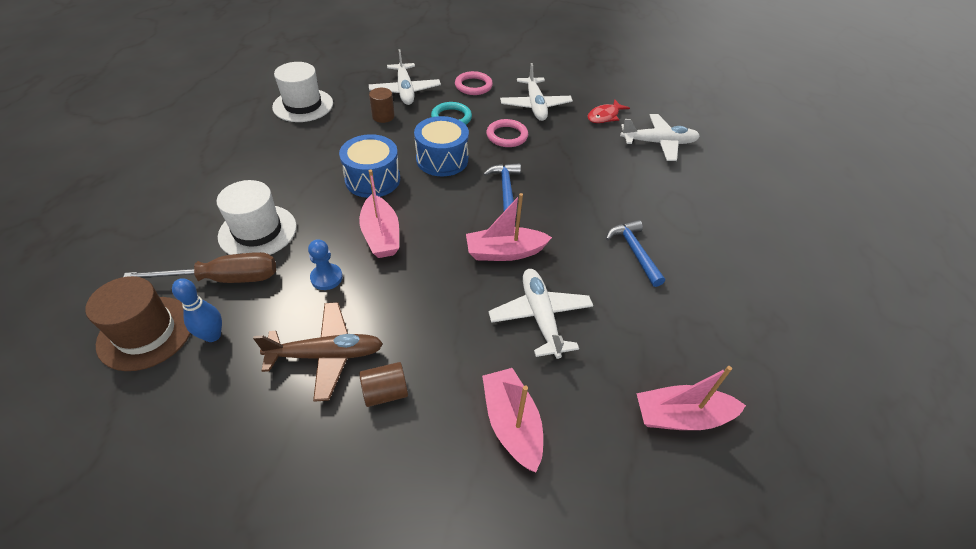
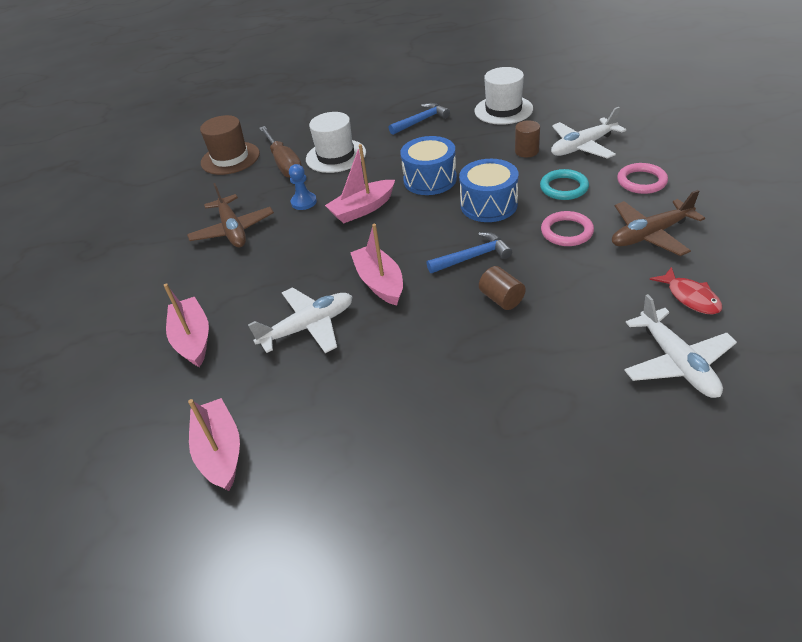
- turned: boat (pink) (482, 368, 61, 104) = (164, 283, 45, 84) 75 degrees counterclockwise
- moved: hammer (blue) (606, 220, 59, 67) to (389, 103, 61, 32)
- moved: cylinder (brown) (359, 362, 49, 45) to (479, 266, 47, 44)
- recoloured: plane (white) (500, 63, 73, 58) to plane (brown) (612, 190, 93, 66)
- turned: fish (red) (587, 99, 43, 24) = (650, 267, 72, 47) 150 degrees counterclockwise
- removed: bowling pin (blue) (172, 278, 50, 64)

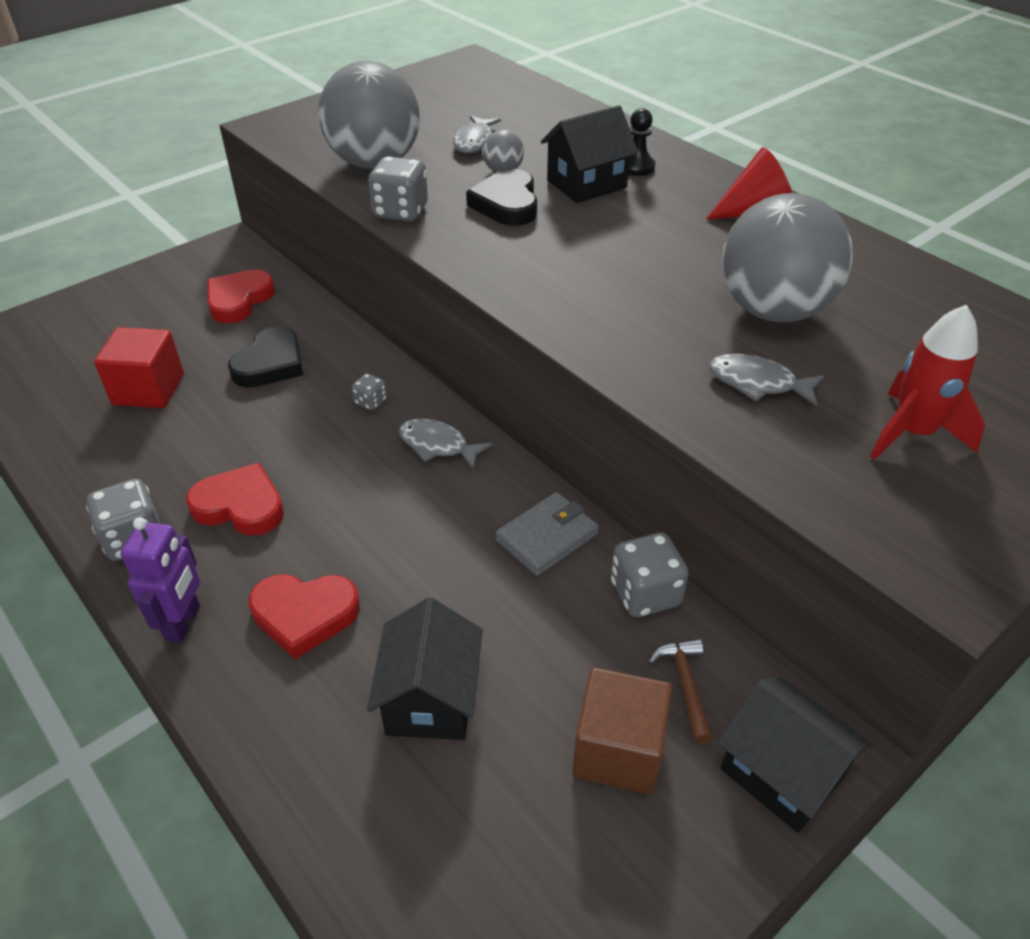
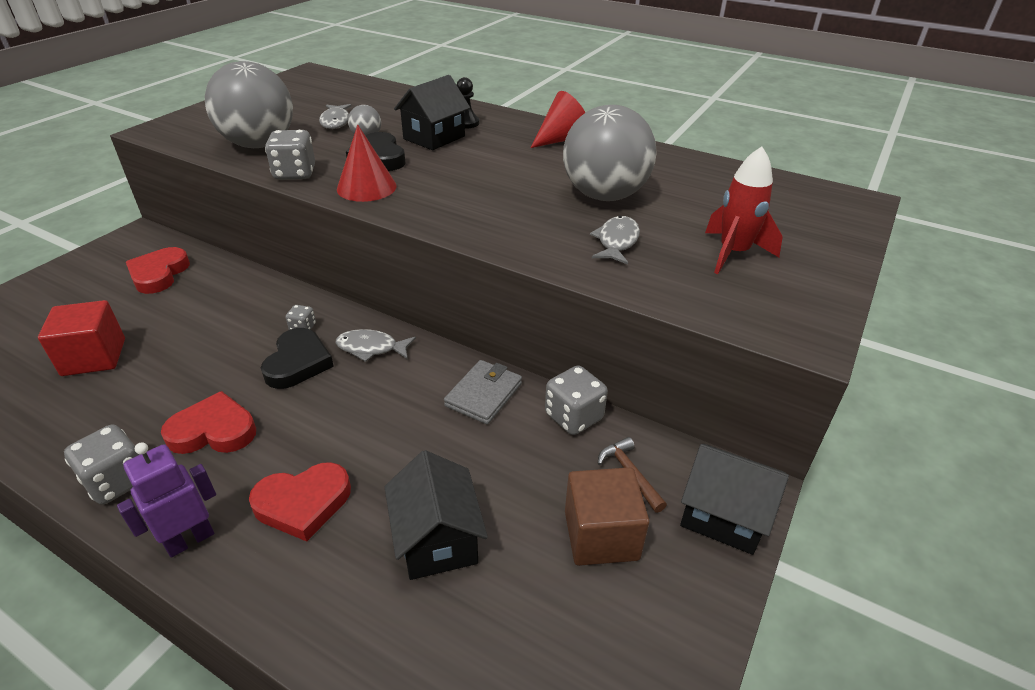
- turned: robot (purple) (120, 517, 80, 126) = (117, 442, 99, 115) 120 degrees counterclockwise
- moved: heart (black) (228, 326, 75, 62) to (261, 328, 73, 61)
- added: cone (red) (337, 125, 60, 77)
- turned: fish (grey) (709, 354, 115, 53) = (590, 216, 50, 49) 105 degrees clockwise

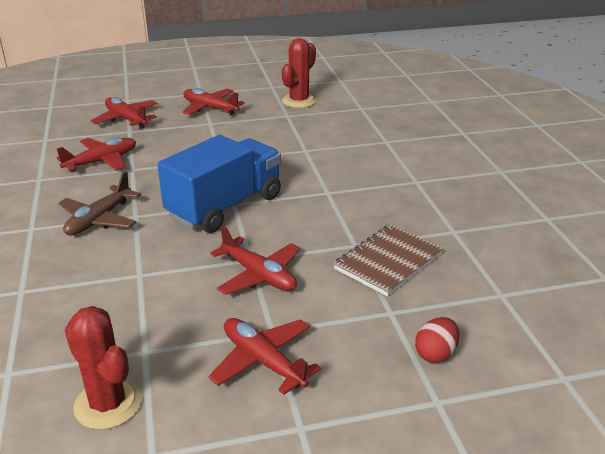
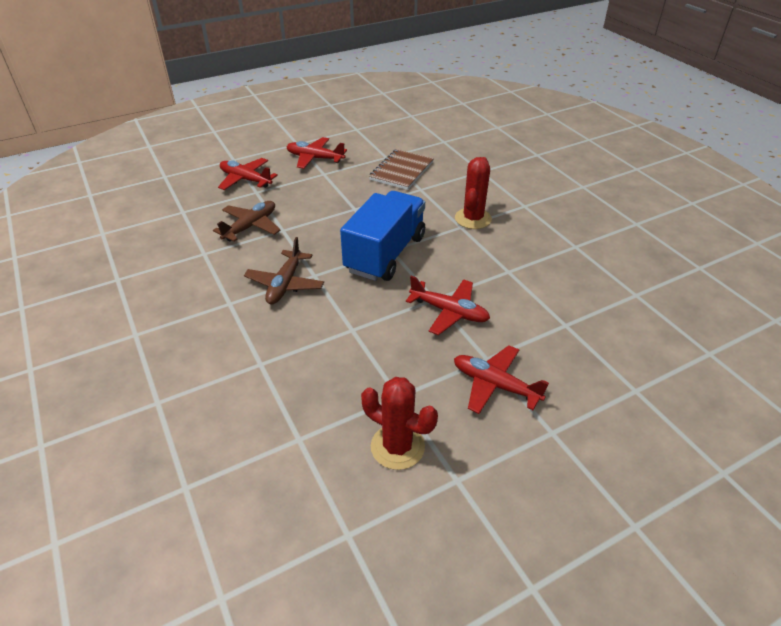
- recoloured: plane (red) (57, 137, 79, 35) to plane (brown) (213, 201, 68, 40)
- moved: notebook (brown) (333, 224, 110, 72) to (369, 149, 65, 41)
- moved: cactus (red) (282, 38, 35, 70) to (455, 157, 37, 72)
- removed: egg (red) (415, 317, 44, 46)

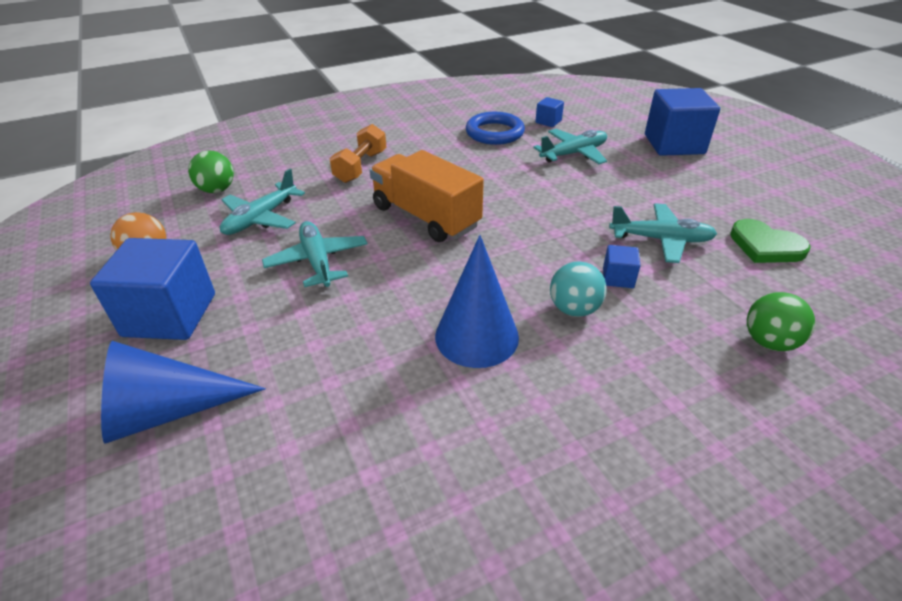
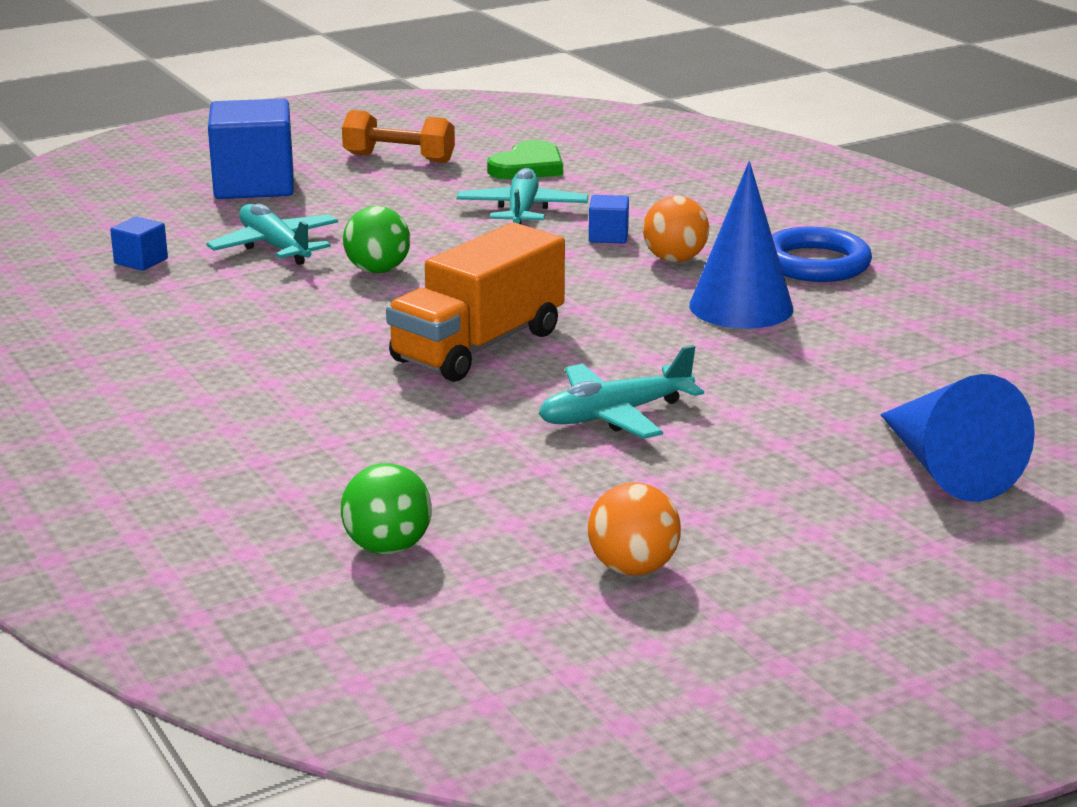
- moved: dumbbell (orange) (329, 124, 58, 59) to (342, 110, 113, 53)
- moved: ball (green) (747, 292, 68, 59) to (343, 206, 67, 67)
- recoloured: ball (turquoise) (550, 262, 57, 55) to ball (orange) (643, 196, 66, 66)
- moved: ring (blue) (466, 112, 59, 33) to (772, 227, 100, 55)
- removed: cube (blue) (90, 238, 125, 102)
- removed: plane (turquoise) (220, 169, 85, 66)

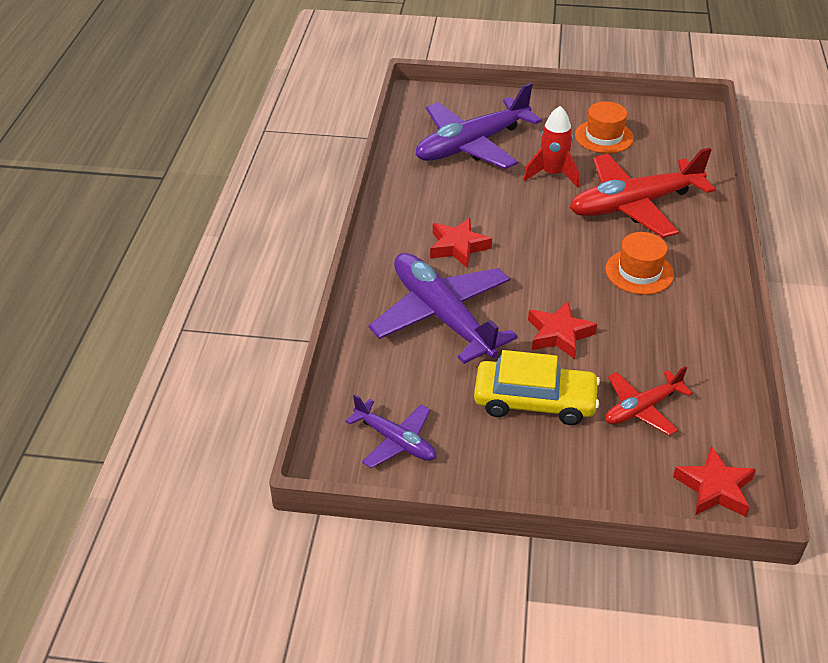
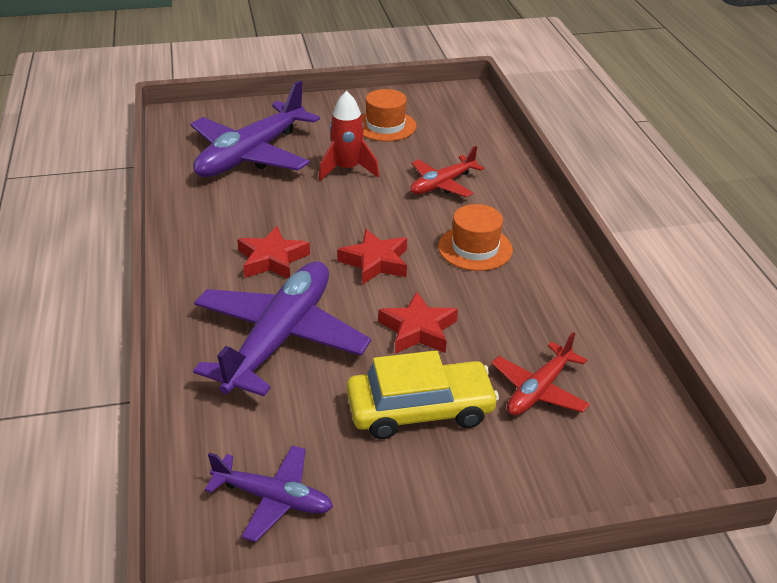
- turned: plane (purple) (369, 253, 149, 111) = (193, 261, 178, 135) 75 degrees clockwise
- moved: star (red) (673, 446, 83, 71) to (337, 229, 70, 56)
- resized: plane (red) (570, 148, 146, 90) = (410, 146, 74, 51) x0.54

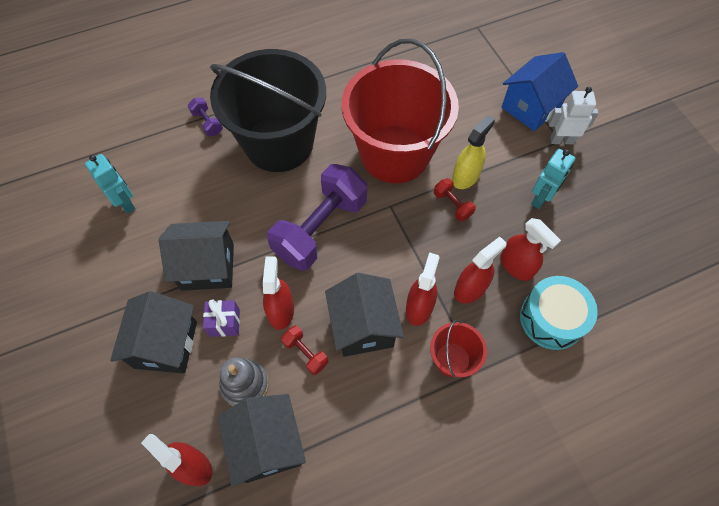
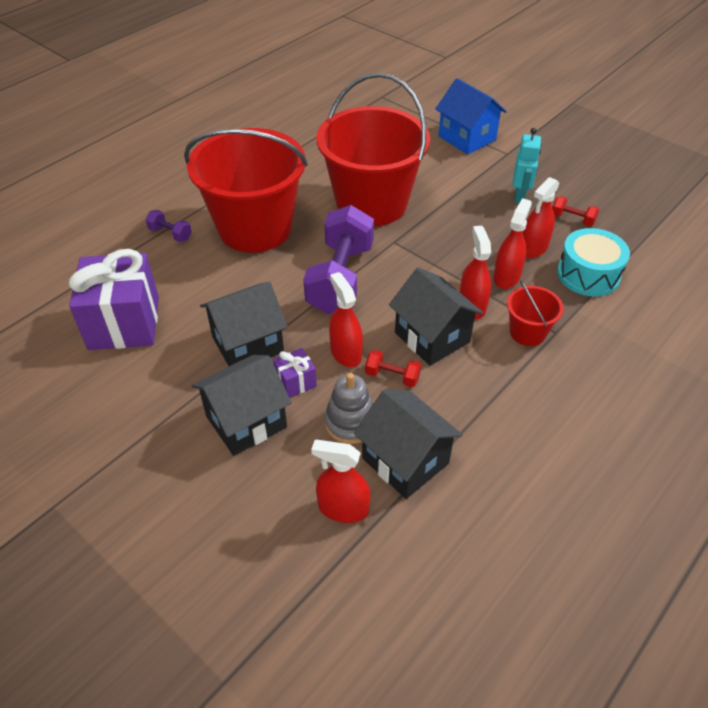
- replaced: robot (turquoise) (85, 154, 50, 60) to gift (purple) (69, 249, 90, 101)
- recoloured: bucket (black) (210, 49, 116, 123) to bucket (red) (184, 128, 124, 125)
- turned: house (black) (110, 291, 87, 82) = (192, 355, 100, 101) 75 degrees clockwise
- turned: house (blue) (502, 52, 76, 79) = (435, 78, 72, 77) 60 degrees counterclockwise
- turned: spray bottle (red) (501, 218, 60, 63) = (523, 177, 36, 81) 105 degrees clockwise
- moved: dumbbell (red) (434, 178, 42, 43) to (552, 196, 47, 31)
- removed: spray bottle (yellow) (452, 115, 43, 74)
- removed: robot (white) (548, 87, 50, 57)

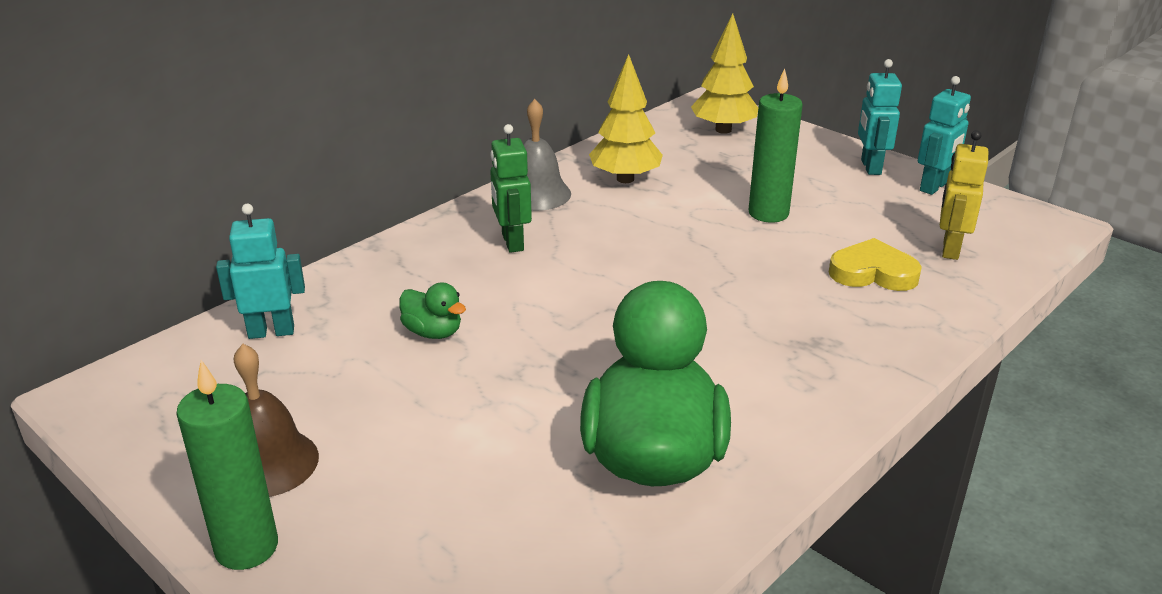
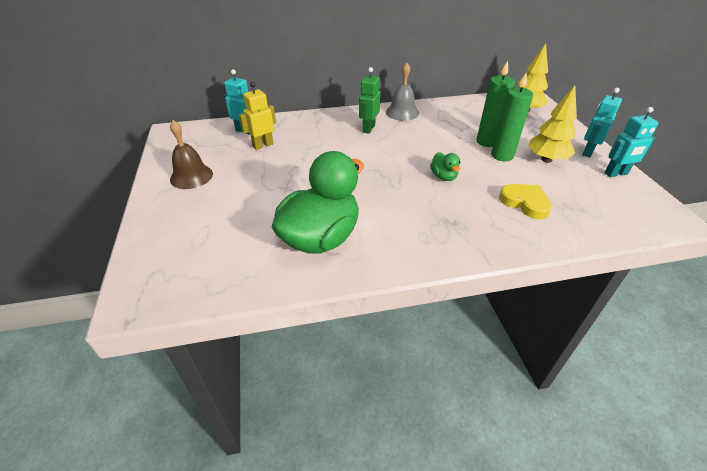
- moved: robot (yellow) (940, 130, 48, 130) to (239, 82, 37, 68)
- moved: duck (green) (399, 282, 67, 57) to (430, 152, 30, 29)
- moved: candle (green) (176, 360, 102, 210) to (476, 61, 39, 86)
- moved: tree (yellow) (589, 54, 74, 129) to (528, 85, 49, 78)

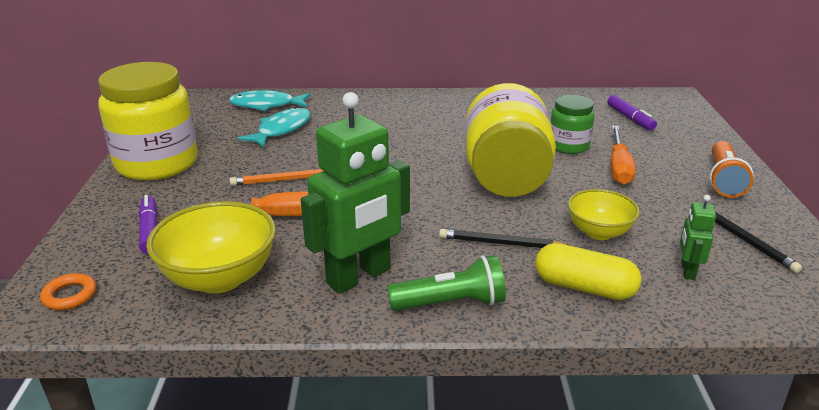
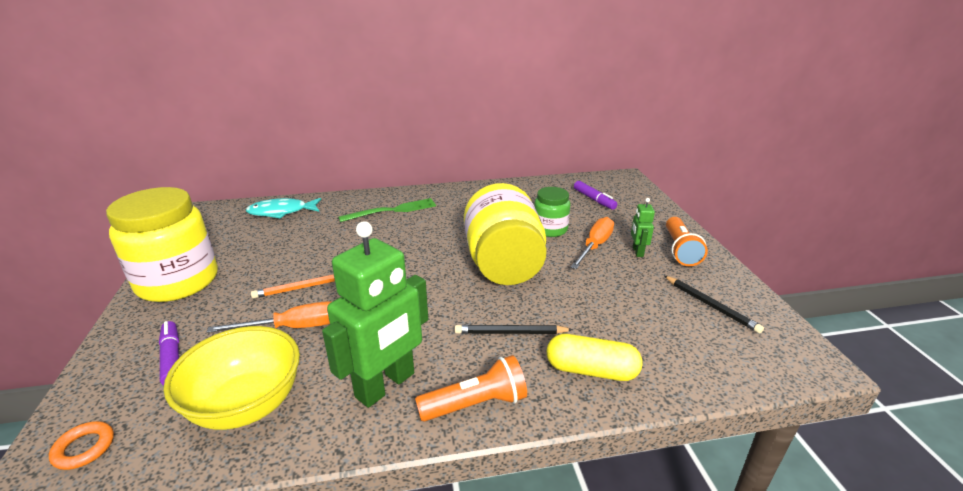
- added: fork (green) (338, 198, 98, 24)
- recoloured: flashlight (green) (387, 255, 119, 56) to flashlight (orange) (415, 355, 112, 67)
- turned: screwdriver (orange) (610, 125, 26, 60) = (571, 217, 43, 52) 150 degrees counterclockwise
- moved: robot (green) (680, 195, 36, 85) to (631, 198, 24, 59)
- removed: fish (turquoise) (238, 107, 73, 41)
- removed: bowl (yellow) (568, 189, 72, 51)

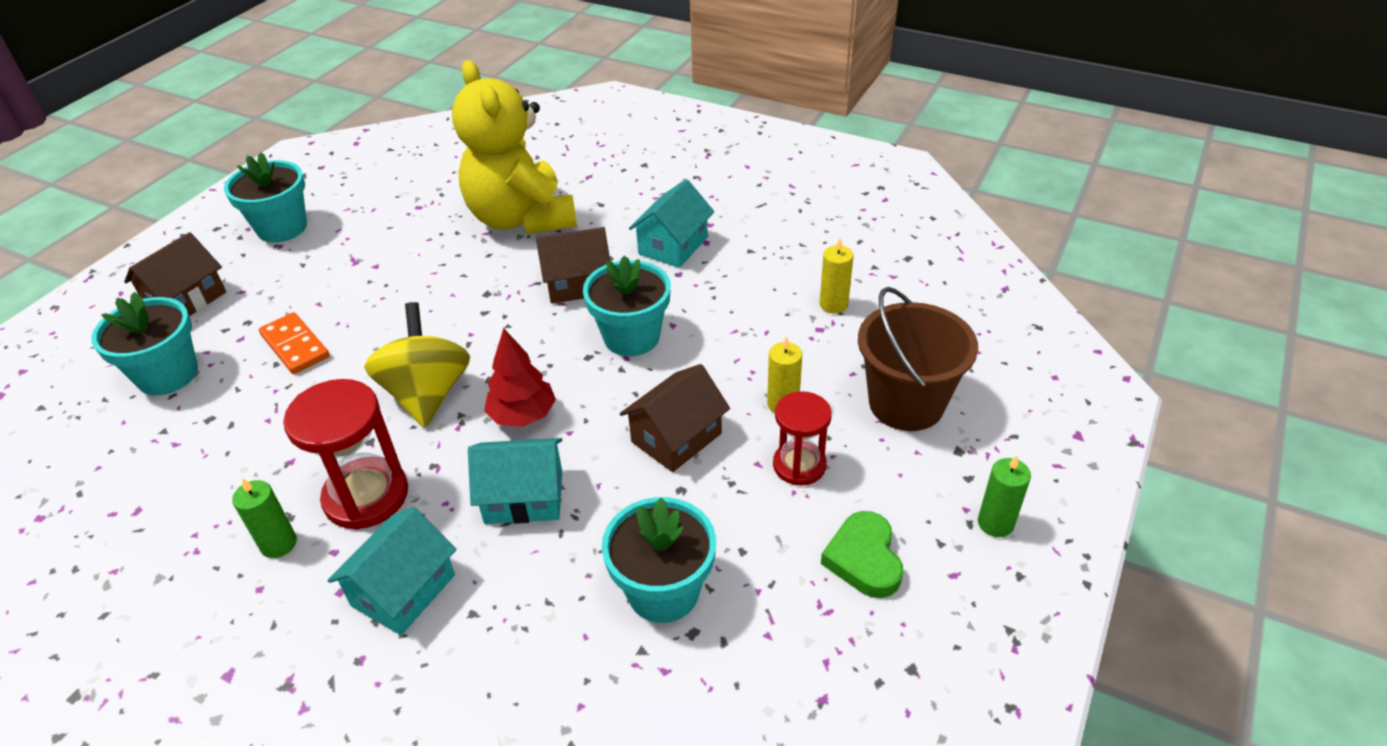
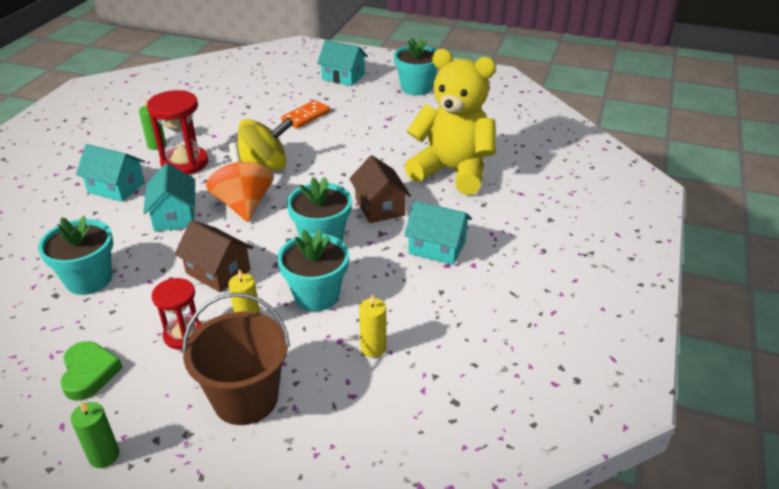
- turned: heart (green) (821, 511, 82, 87) = (60, 341, 63, 60) 90 degrees clockwise
- replaced: tree (red) (484, 328, 72, 99) to spinning top (orange) (206, 143, 68, 79)
- moved: flower pot (turquoise) (91, 292, 107, 103) to (277, 230, 72, 82)
- recoloured: house (brown) (124, 232, 102, 84) to house (turquoise) (317, 40, 51, 46)
- turned: teddy bear (yellow) (452, 60, 125, 174) = (405, 49, 91, 146) 60 degrees clockwise

